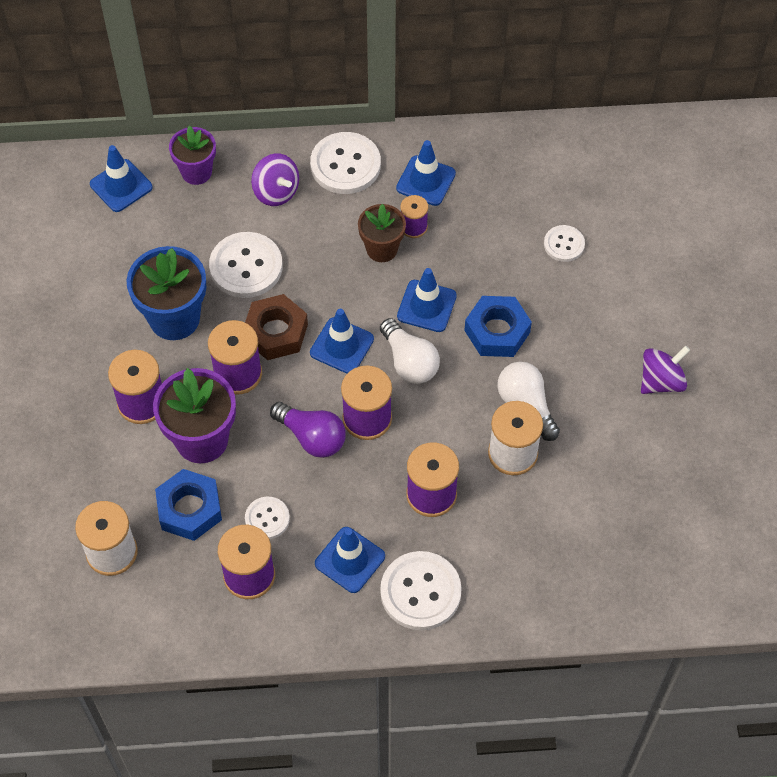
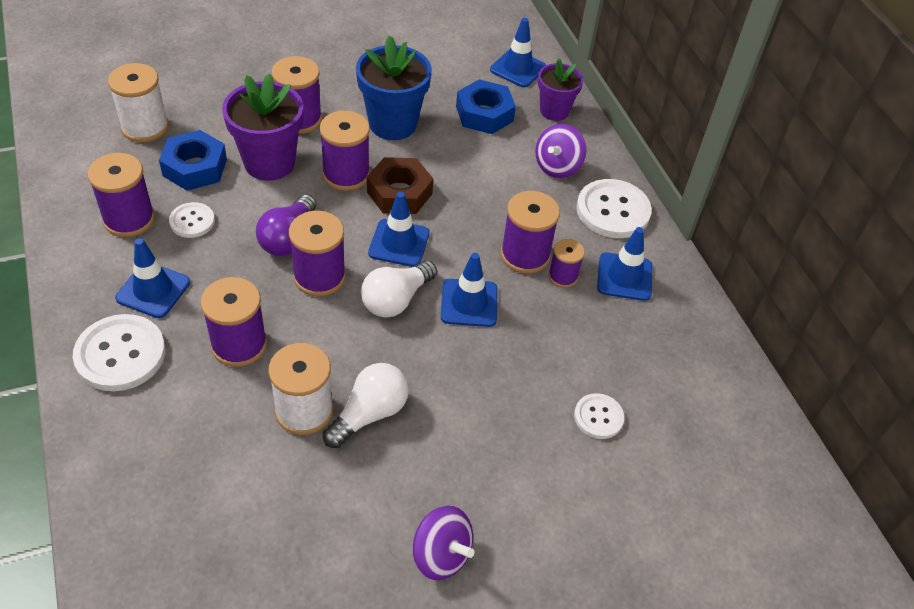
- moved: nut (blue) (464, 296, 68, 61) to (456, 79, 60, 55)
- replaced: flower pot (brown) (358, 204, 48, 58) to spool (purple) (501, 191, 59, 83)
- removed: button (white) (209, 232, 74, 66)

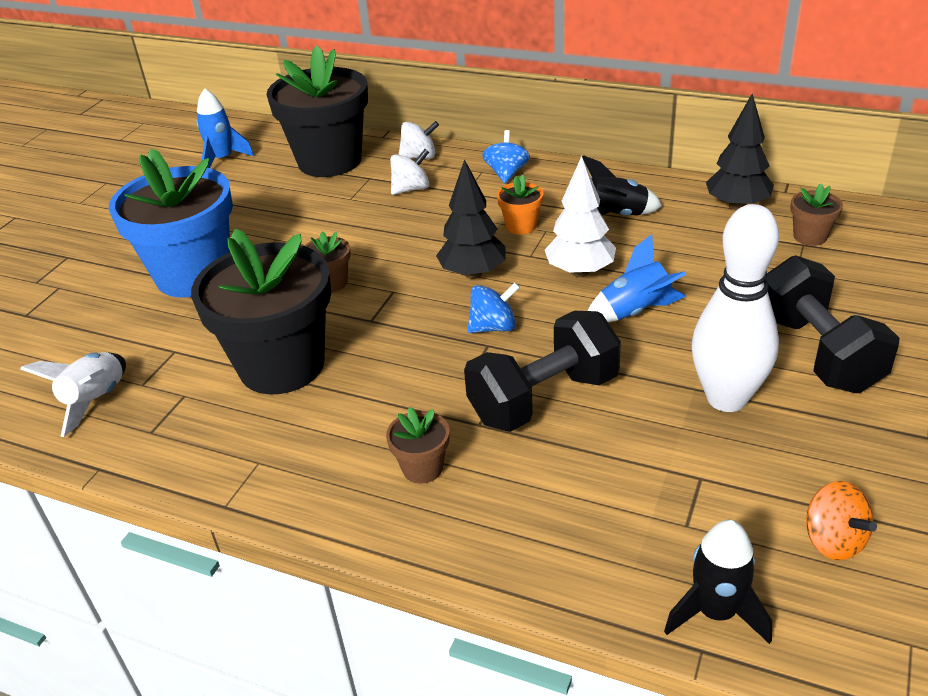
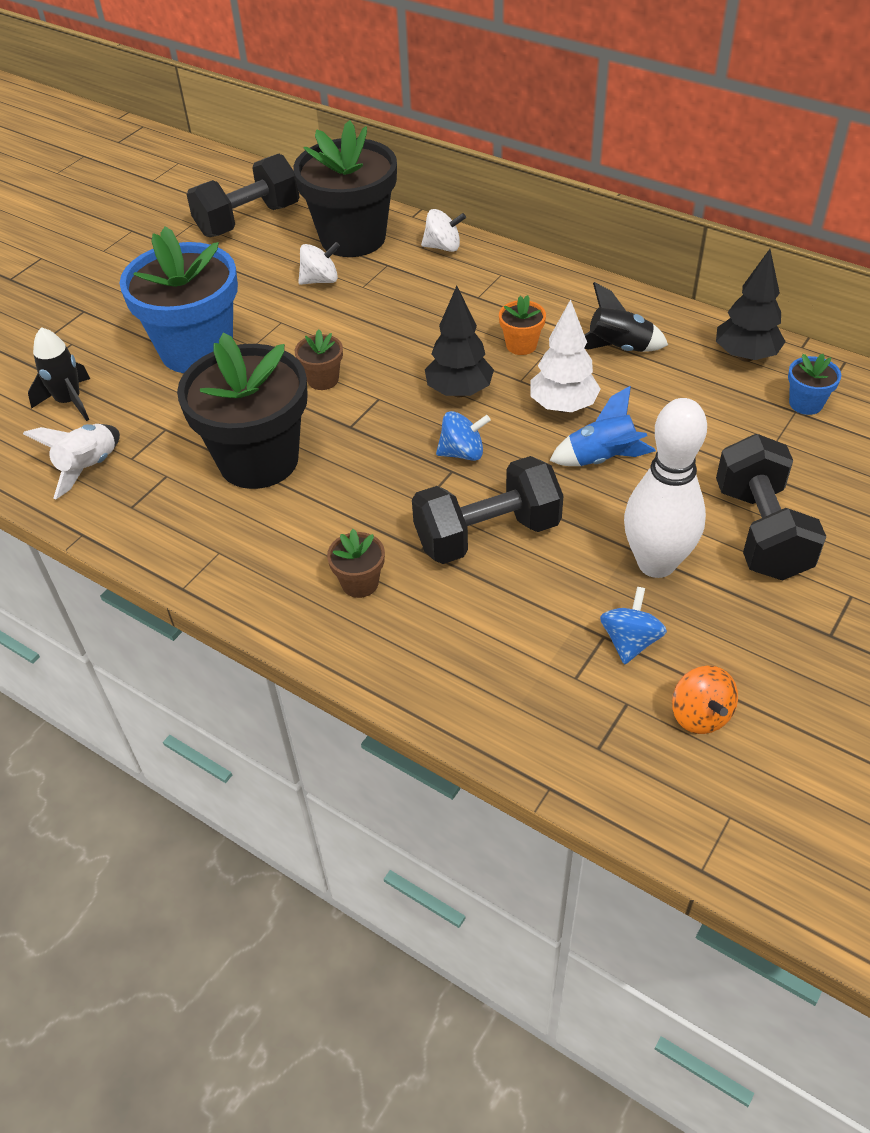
- moved: rocket (black) (664, 520, 108, 124) to (28, 327, 62, 94)
- replaced: rocket (blue) (196, 88, 58, 80) to dumbbell (black) (187, 154, 113, 83)
- moved: spinning top (white) (390, 149, 39, 46) to (298, 242, 42, 43)
- moved: spinning top (blue) (483, 130, 47, 53) to (600, 587, 67, 78)
- recoloured: flower pot (brown) (790, 183, 53, 63) to flower pot (blue) (788, 354, 53, 61)

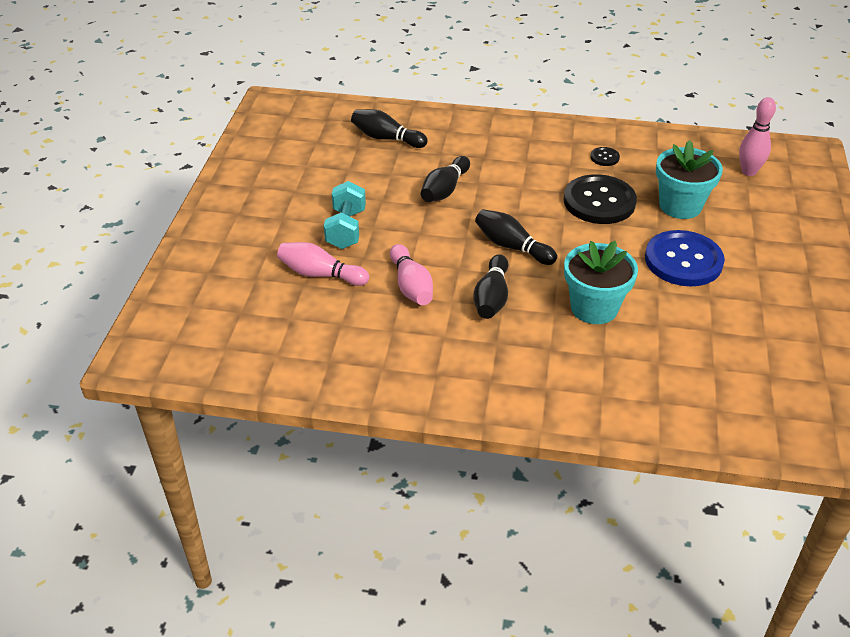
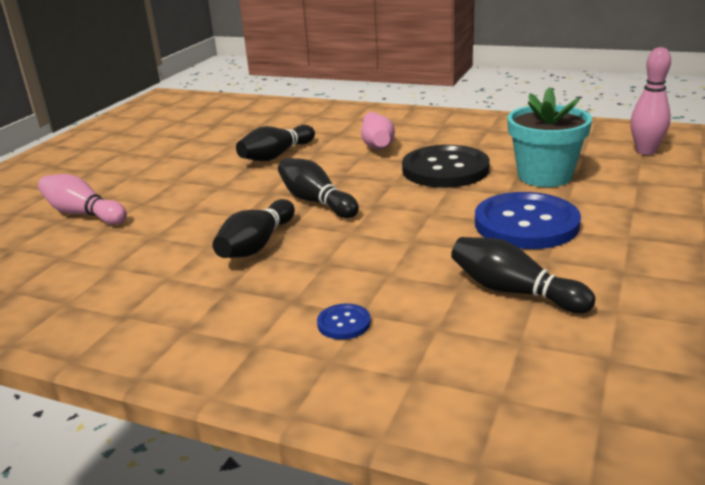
- added: button (blue) (317, 304, 54, 36)
- moved: bowling pin (pink) (390, 244, 43, 61) to (361, 112, 34, 37)
- moved: bowling pin (black) (351, 109, 77, 39) to (451, 237, 144, 76)
- removed: dumbbell (turquoise) (324, 181, 42, 68)
- removed: flower pot (turquoise) (564, 241, 74, 83)
- removed: button (black) (590, 147, 30, 19)

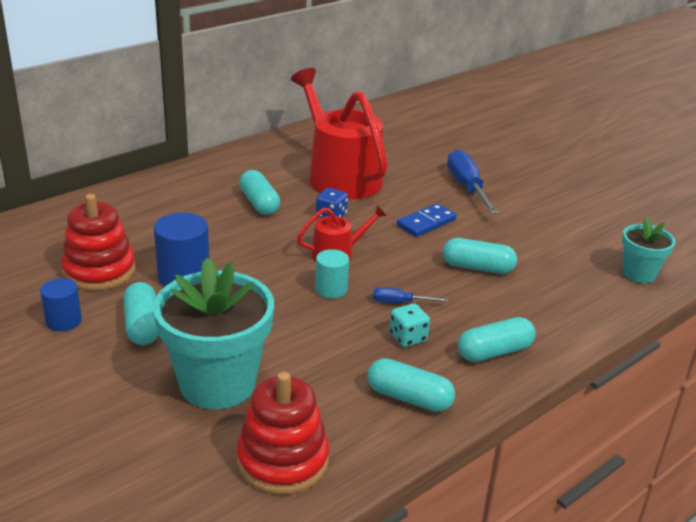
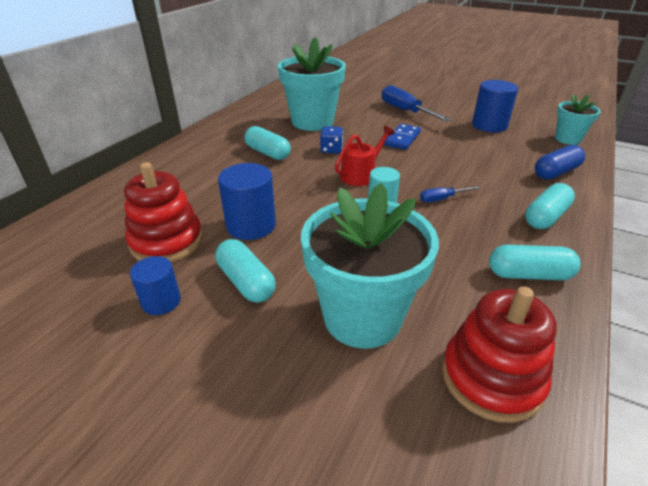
- replaced: watering can (red) (291, 68, 96, 131) to flower pot (turquoise) (278, 37, 68, 94)
- added: cylinder (blue) (472, 80, 46, 52)
- added: capsule (blue) (535, 145, 50, 35)
- removed: dice (turquoise) (389, 303, 41, 44)
- removed: capsule (turquoise) (443, 238, 74, 36)

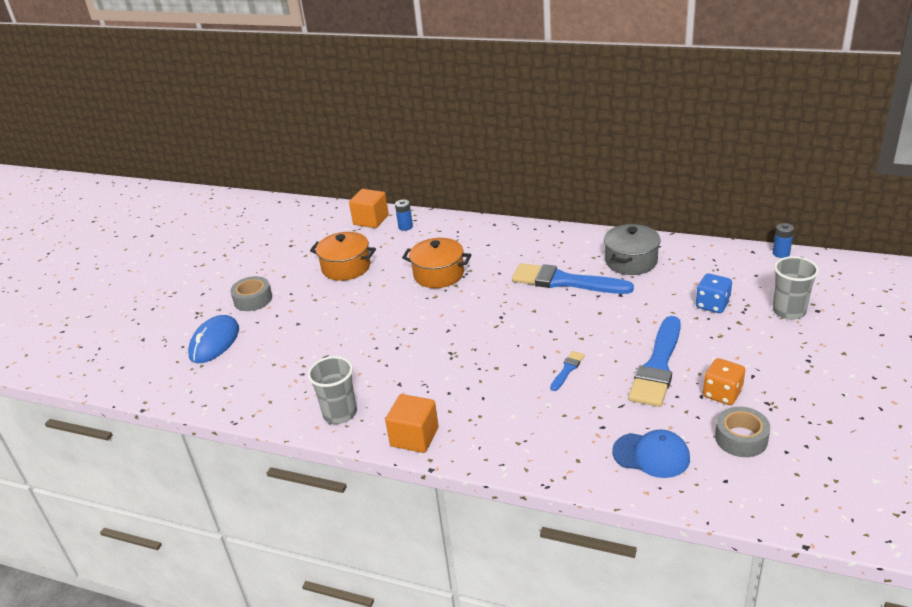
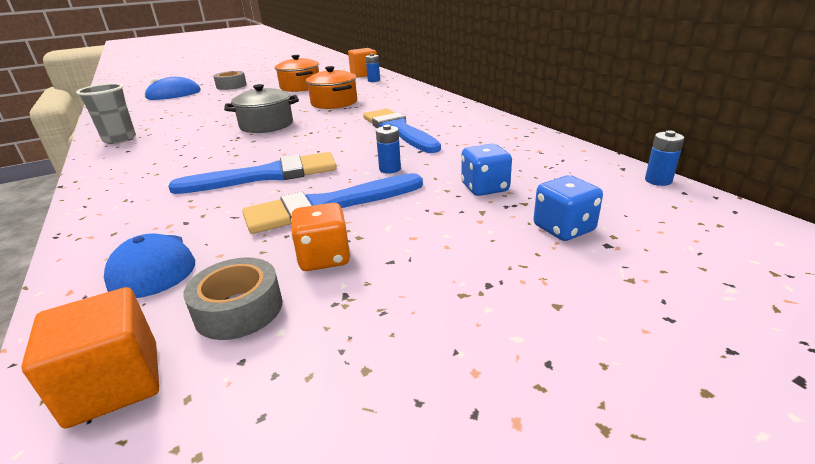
- moved: cube (orange) (385, 394, 54, 59) to (21, 287, 138, 142)
- resized: brush (blue) (550, 351, 35, 40) = (168, 152, 169, 42) x2.26
- moved: pot (grey) (604, 224, 57, 51) to (224, 84, 75, 49)
- added: battery (blue) (376, 125, 25, 49)
- replaced: cup (grey) (773, 256, 46, 64) to dice (blue) (533, 175, 70, 66)

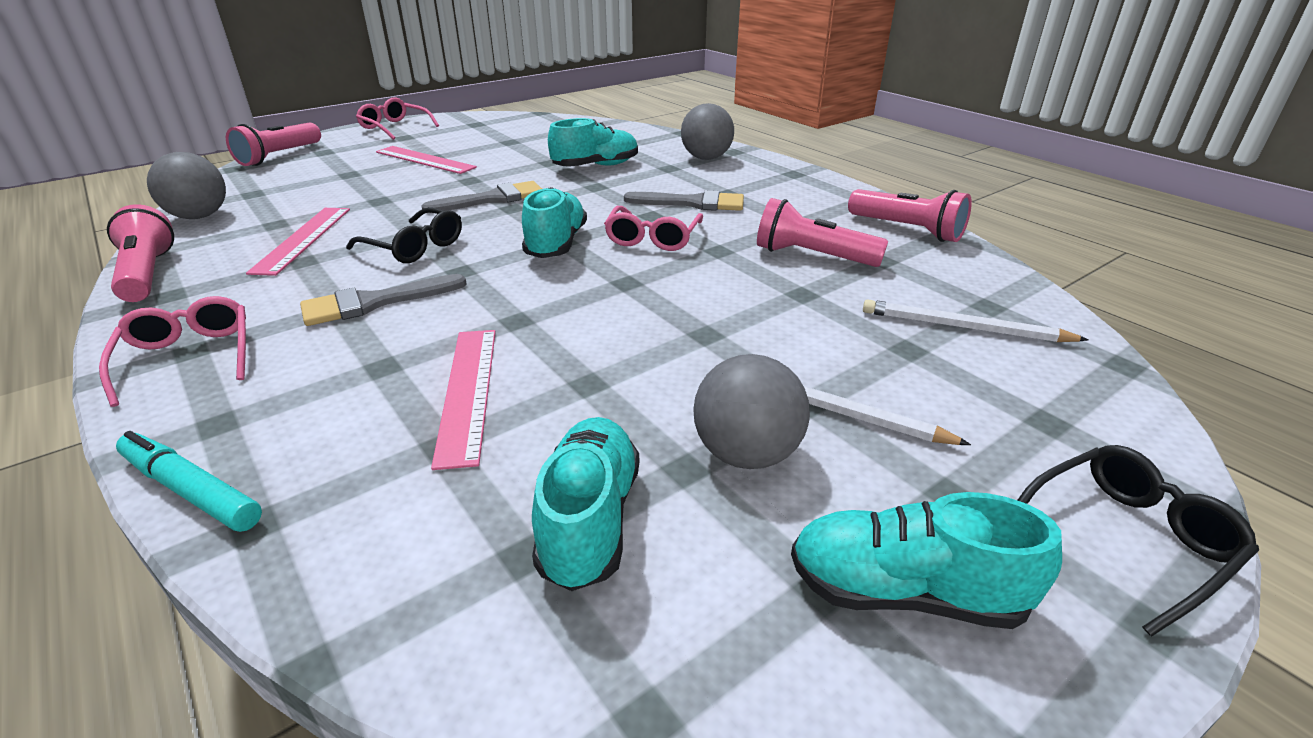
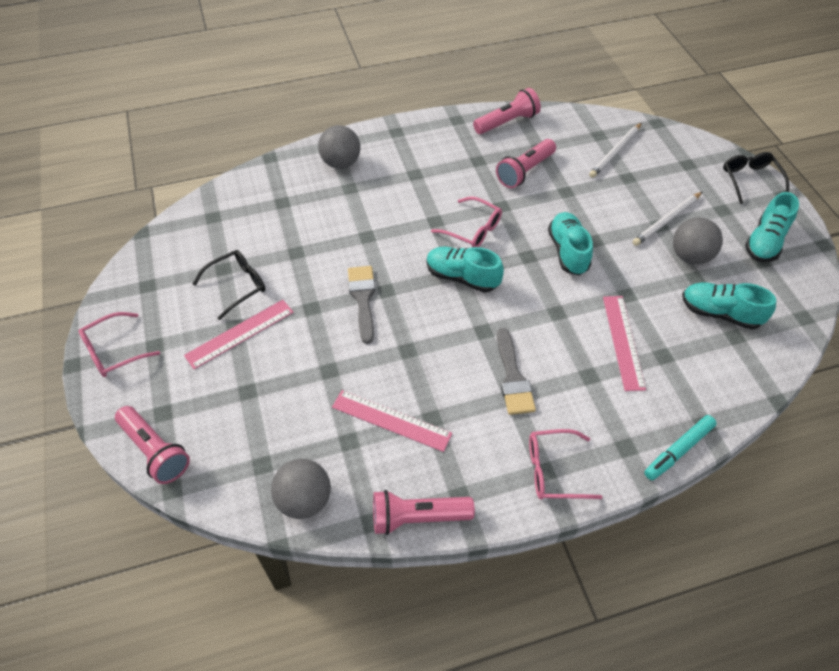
- moved: glasses (black) (346, 207, 116, 56) to (193, 250, 72, 70)
- moved: shoe (turquoise) (548, 118, 90, 49) to (548, 212, 45, 63)
- turned: ruler (pink) (431, 330, 65, 140) = (603, 296, 43, 95) 75 degrees clockwise
- removed: brush (grey) (624, 190, 120, 21)

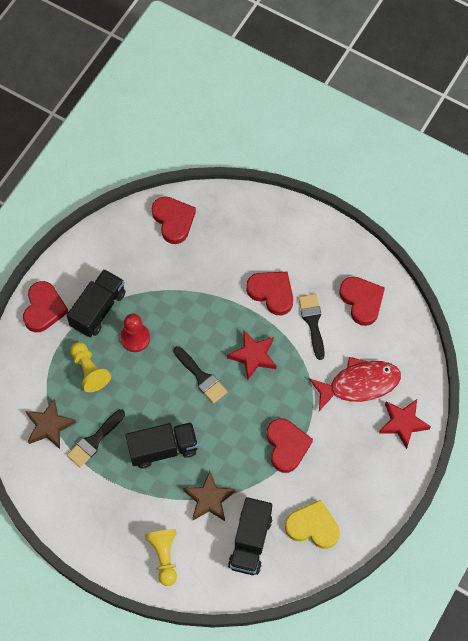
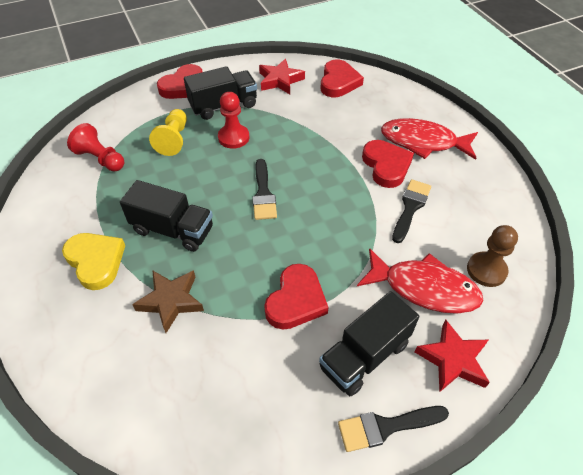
- moved: heart (yellow) (285, 500, 55, 49) to (62, 233, 63, 57)
- replaced: star (brown) (25, 399, 51, 50) to pawn (red) (67, 123, 57, 48)
- moved: star (red) (227, 331, 49, 49) to (259, 59, 46, 35)
- moved: truck (black) (228, 497, 44, 78) to (319, 291, 100, 105)
- moved: brush (black) (67, 409, 58, 59) to (338, 406, 111, 46)
- added: fish (red) (381, 118, 97, 42)
- added: pawn (brown) (467, 225, 51, 62)
- removed: pawn (yellow) (145, 529, 32, 57)
- removed: heart (red) (339, 276, 46, 50)

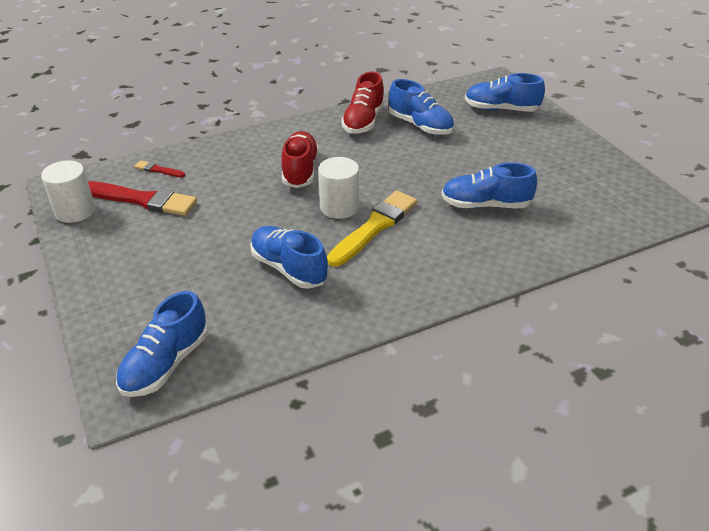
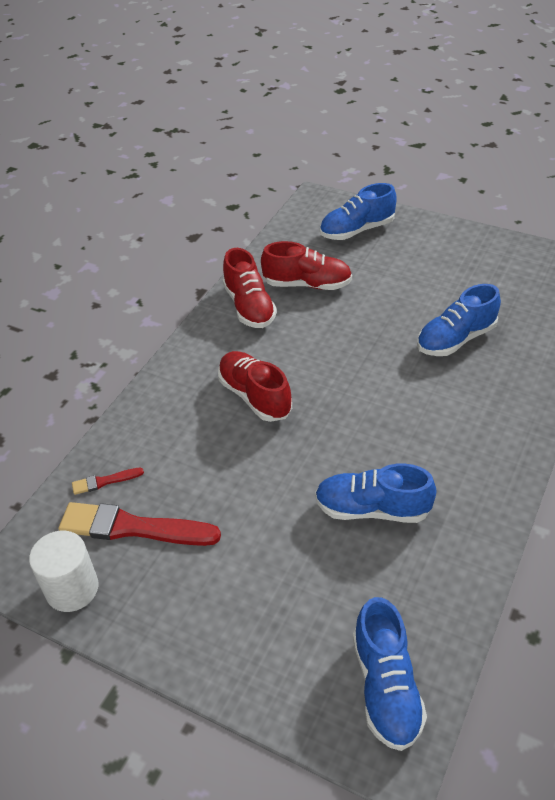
- turned: brush (red) (88, 181, 109, 35) = (58, 502, 163, 44) 150 degrees counterclockwise
- recoloured: shoe (blue) (389, 79, 65, 56) to shoe (red) (261, 241, 91, 49)
- removed: cylinder (white) (318, 157, 41, 62)
- removed: brush (yellow) (327, 191, 90, 76)

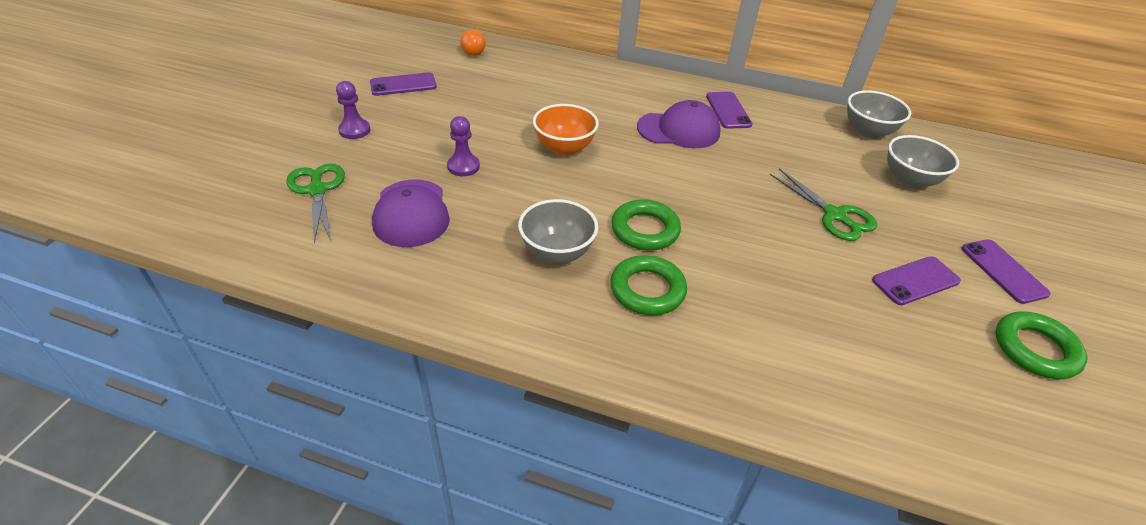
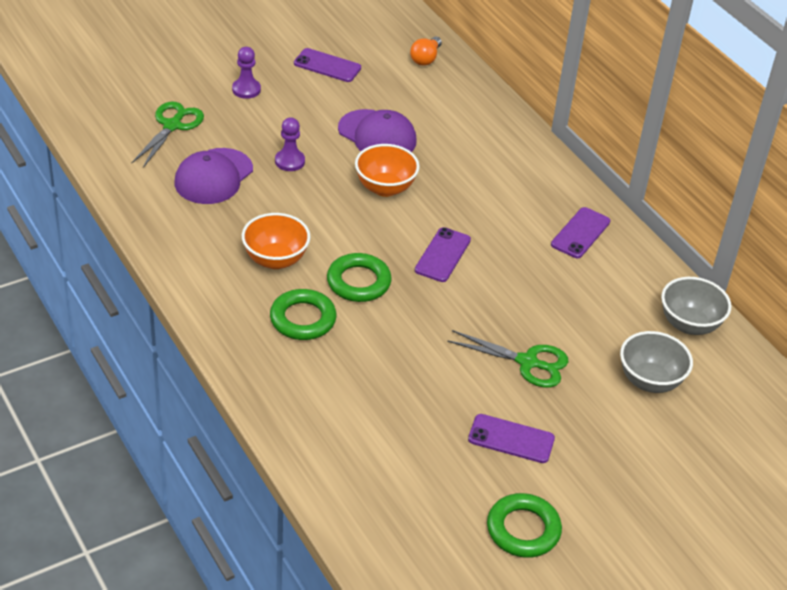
- recoloured: bowl (grey) (518, 199, 80, 65) to bowl (orange) (242, 213, 68, 56)
- moved: cap (purple) (637, 100, 84, 48) to (338, 109, 78, 43)
- moved: phone (purple) (961, 239, 90, 65) to (415, 227, 56, 55)
- turned: scissors (green) (770, 168, 107, 73) = (447, 330, 121, 58) 75 degrees counterclockwise

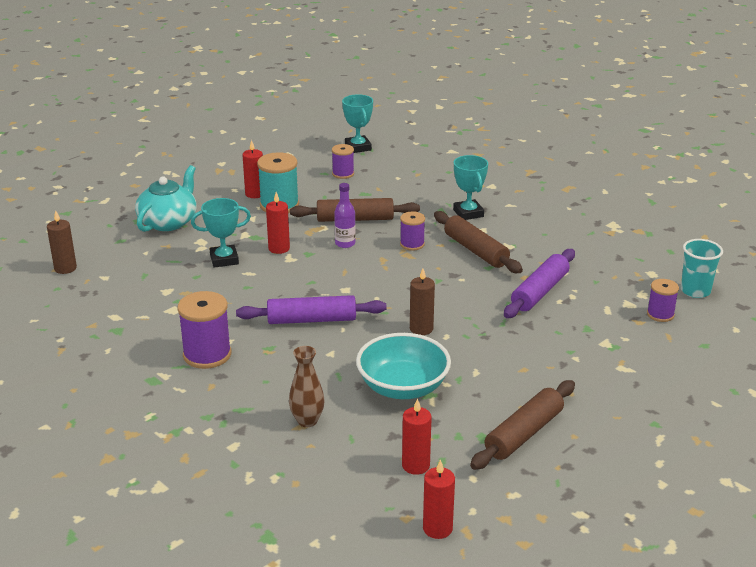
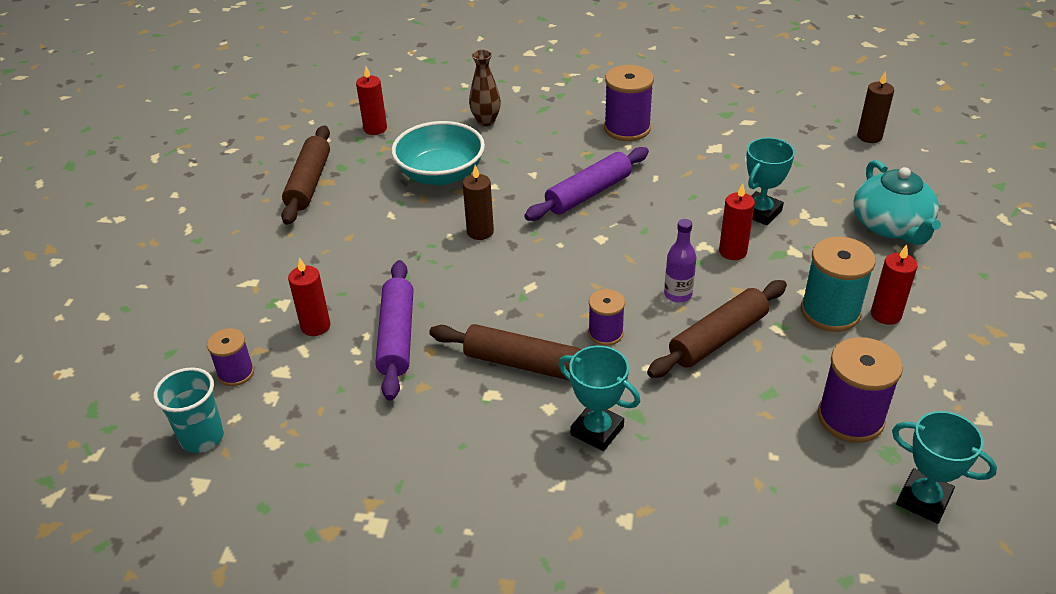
- moved: candle (red) (423, 459, 32, 80) to (288, 258, 43, 78)
- resized: spool (purple) (332, 144, 22, 35) = (817, 337, 86, 106) x1.69

